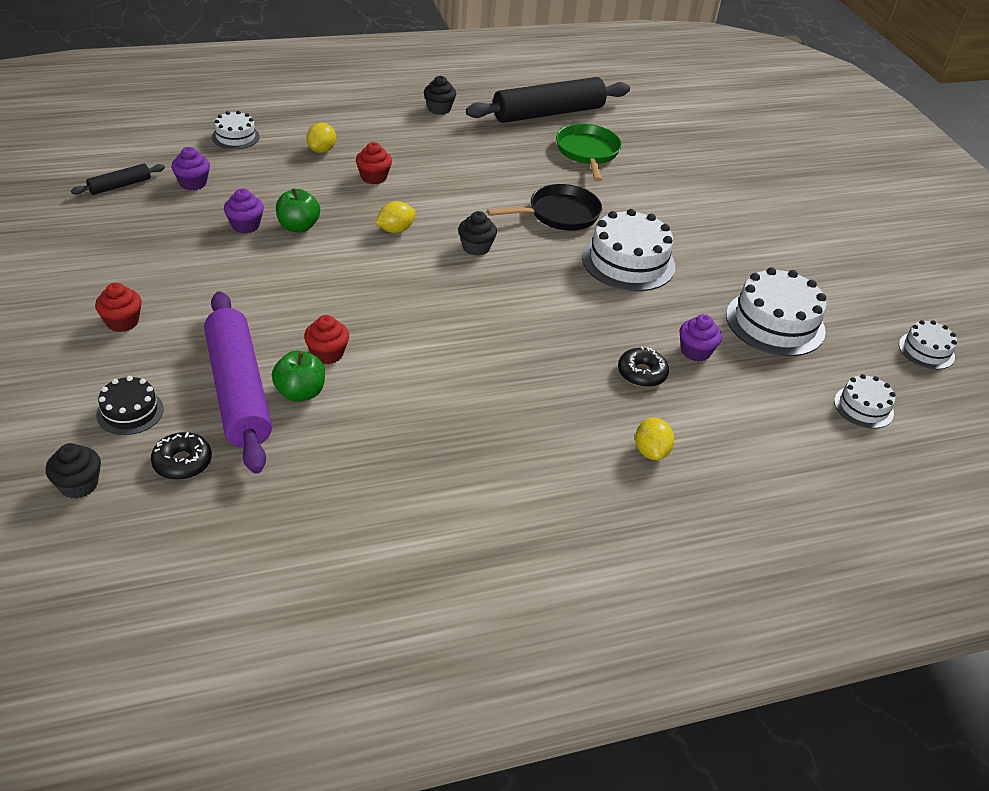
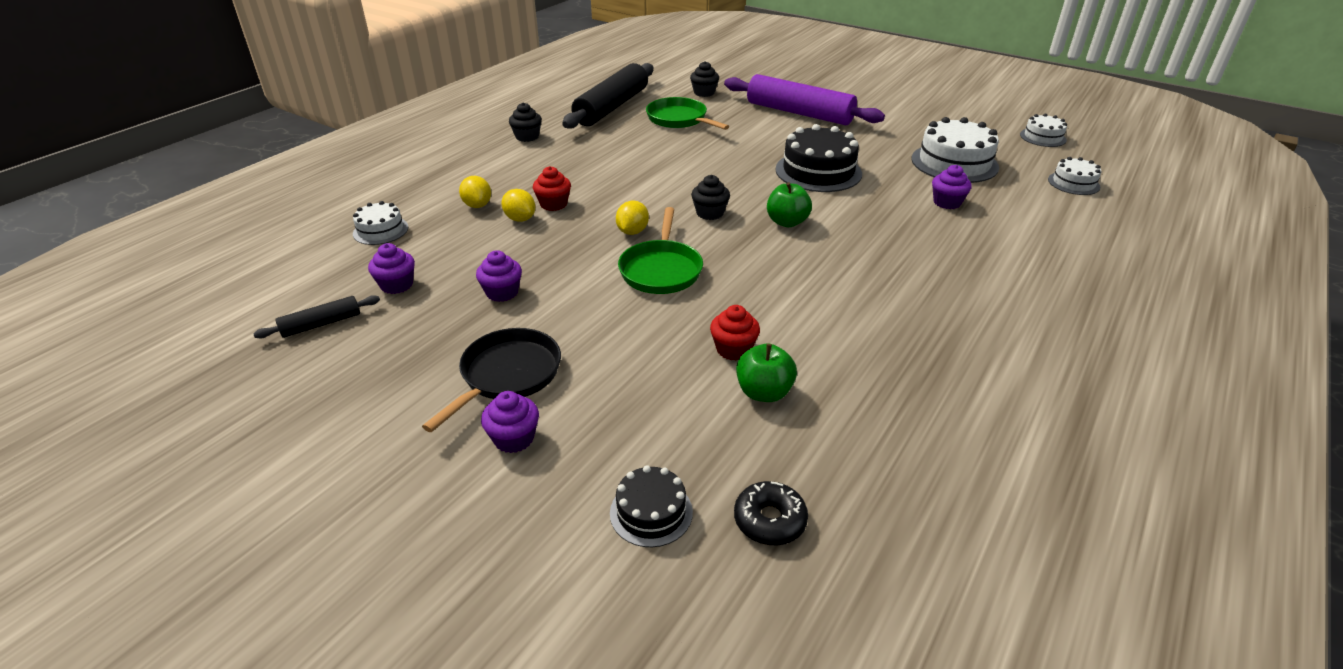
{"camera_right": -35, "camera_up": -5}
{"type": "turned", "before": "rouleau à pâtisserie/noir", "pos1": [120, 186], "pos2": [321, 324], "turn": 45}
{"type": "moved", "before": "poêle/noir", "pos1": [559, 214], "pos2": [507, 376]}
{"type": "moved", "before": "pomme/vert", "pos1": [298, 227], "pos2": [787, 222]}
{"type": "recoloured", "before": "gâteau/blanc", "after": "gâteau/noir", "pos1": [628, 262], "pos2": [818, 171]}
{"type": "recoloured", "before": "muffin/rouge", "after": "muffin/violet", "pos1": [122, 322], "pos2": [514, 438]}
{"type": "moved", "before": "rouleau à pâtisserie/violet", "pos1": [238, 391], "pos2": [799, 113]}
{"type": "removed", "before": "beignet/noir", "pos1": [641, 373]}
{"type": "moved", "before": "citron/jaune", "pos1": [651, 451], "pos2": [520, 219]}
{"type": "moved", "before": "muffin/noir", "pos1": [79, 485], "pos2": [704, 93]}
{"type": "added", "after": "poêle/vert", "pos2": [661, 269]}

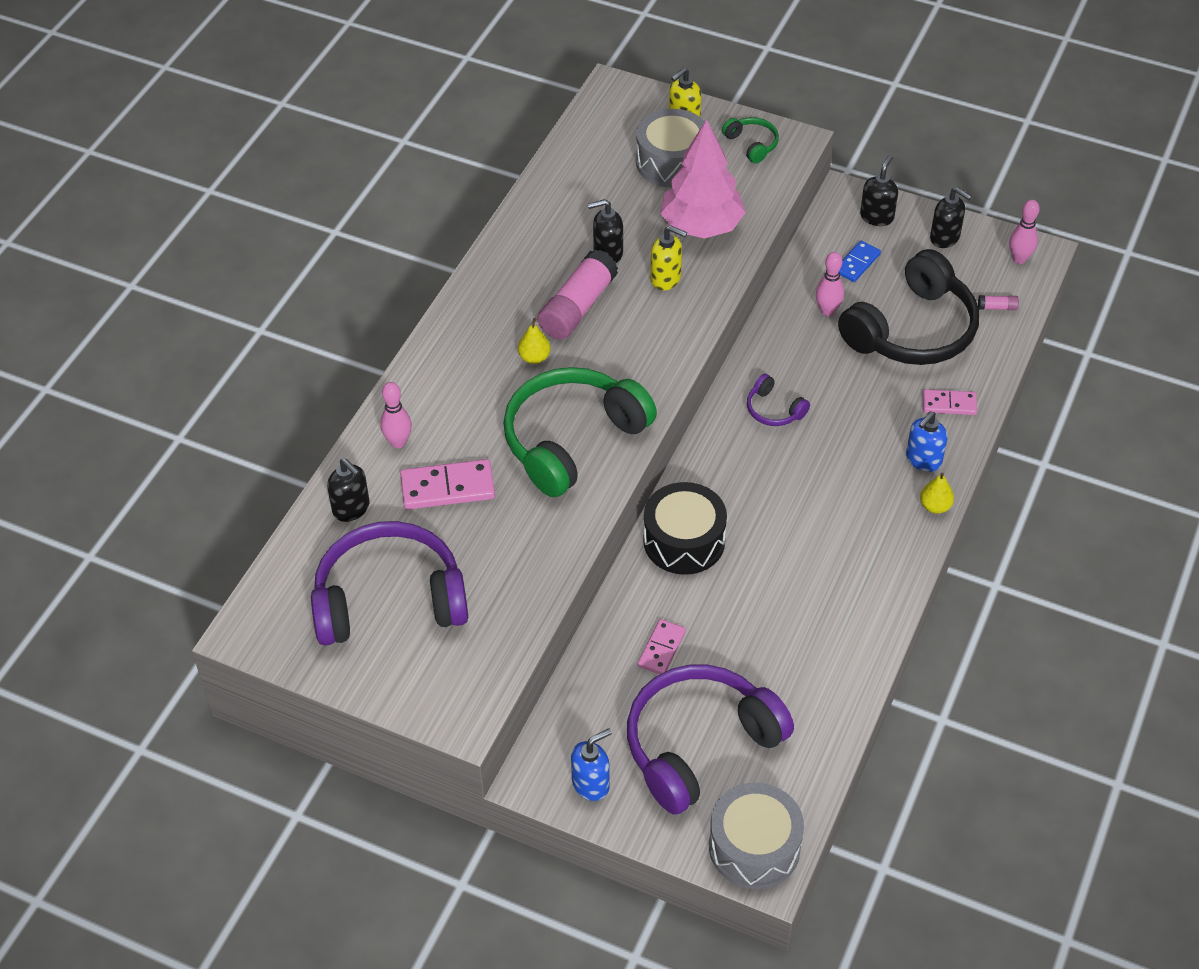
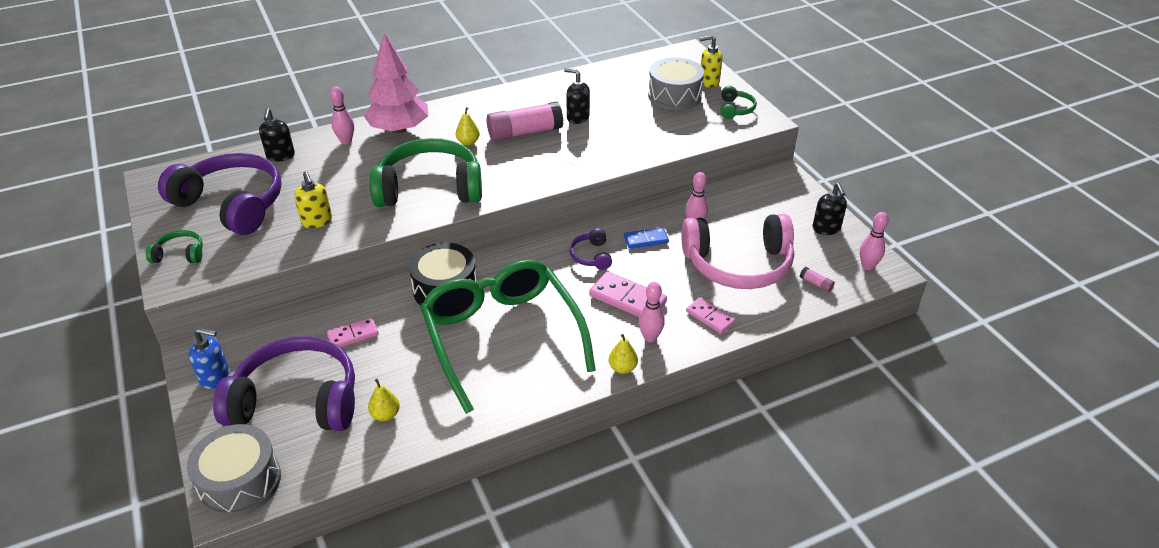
{"camera_right": 40, "camera_up": -10}
{"type": "moved", "before": "arbre/rose", "pos1": [701, 226], "pos2": [399, 129]}
{"type": "removed", "before": "distributeur de savon/noir", "pos1": [877, 217]}
{"type": "moved", "before": "distributeur de savon/jaune", "pos1": [666, 279], "pos2": [317, 221]}
{"type": "moved", "before": "domino/bleu", "pos1": [857, 263], "pos2": [646, 240]}
{"type": "recoloured", "before": "casque audio/noir", "after": "casque audio/rose", "pos1": [912, 330], "pos2": [738, 264]}
{"type": "replaced", "before": "distributeur de savon/bleu", "after": "quille/rose", "pos1": [923, 460], "pos2": [650, 337]}
{"type": "moved", "before": "domino/rose", "pos1": [447, 487], "pos2": [627, 299]}
{"type": "added", "after": "casque audio/vert", "pos2": [180, 254]}
{"type": "added", "after": "lunettes/vert", "pos2": [502, 336]}
{"type": "added", "after": "poire/jaune", "pos2": [385, 415]}

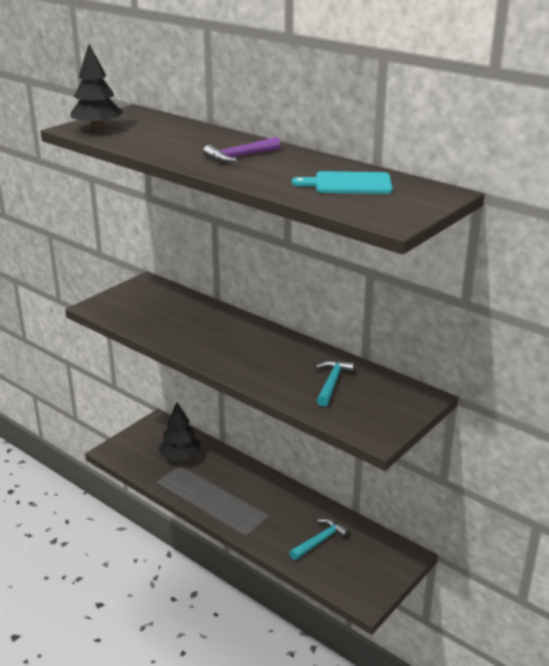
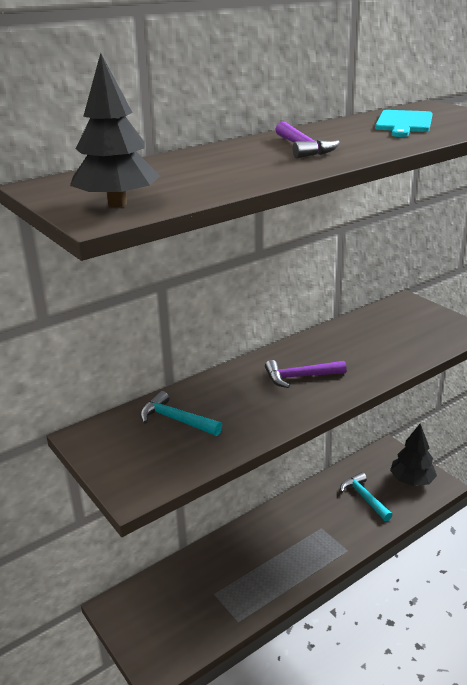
{"camera_right": -75, "camera_up": 0}
{"type": "moved", "before": "marteau/turquoise", "pos1": [332, 383], "pos2": [175, 419]}
{"type": "moved", "before": "arbre/noir", "pos1": [180, 457], "pos2": [411, 480]}
{"type": "added", "after": "marteau/violet", "pos2": [299, 377]}

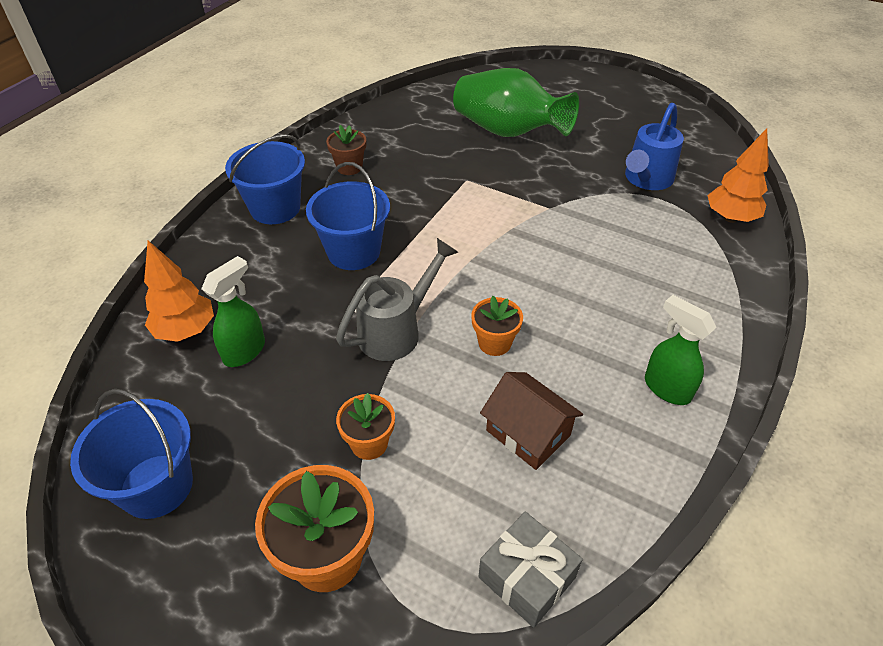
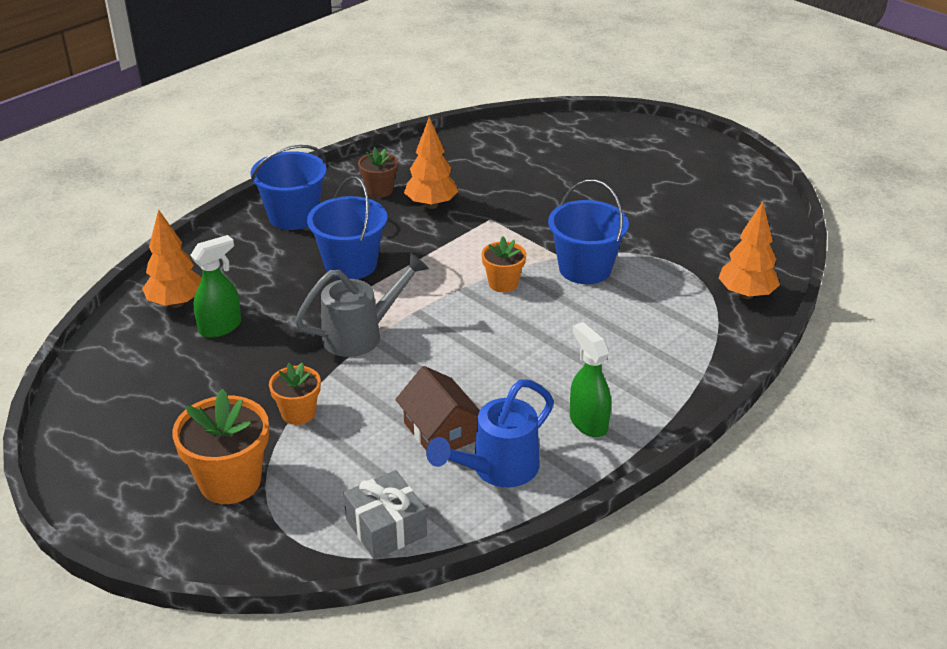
{"camera_right": 15, "camera_up": -10}
{"type": "removed", "before": "vase/vert", "pos1": [508, 132]}
{"type": "moved", "before": "arrosoir/bleu", "pos1": [646, 180], "pos2": [497, 469]}
{"type": "moved", "before": "pot de fleurs/orange", "pos1": [494, 343], "pos2": [503, 283]}
{"type": "moved", "before": "seau/bleu", "pos1": [156, 486], "pos2": [585, 268]}
{"type": "added", "after": "arbre/orange", "pos2": [431, 205]}

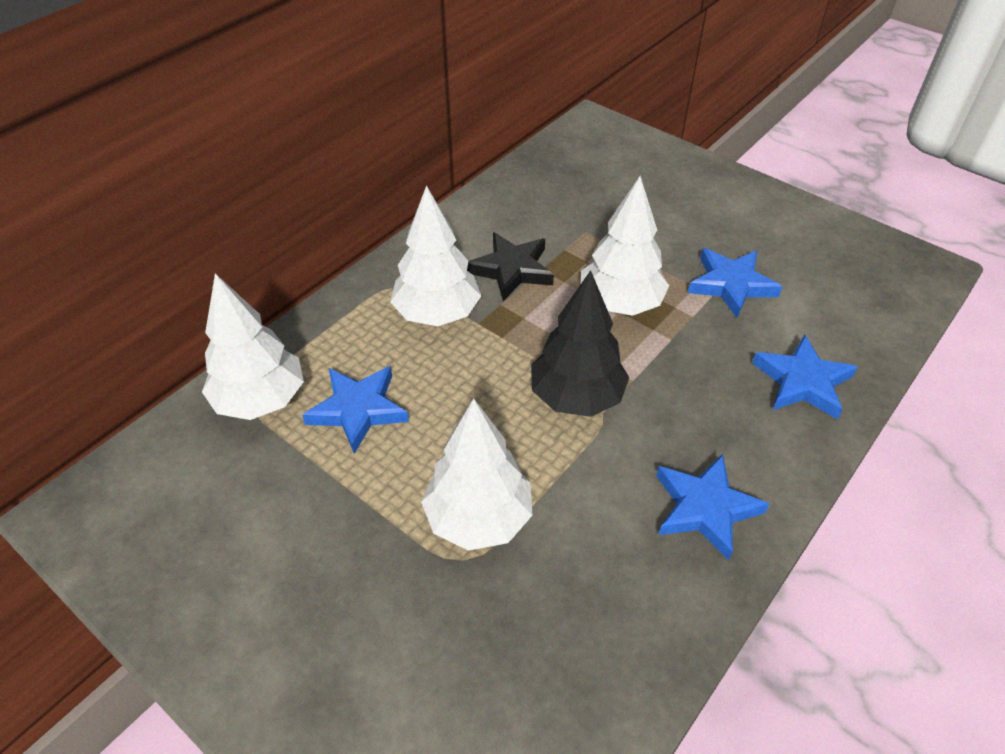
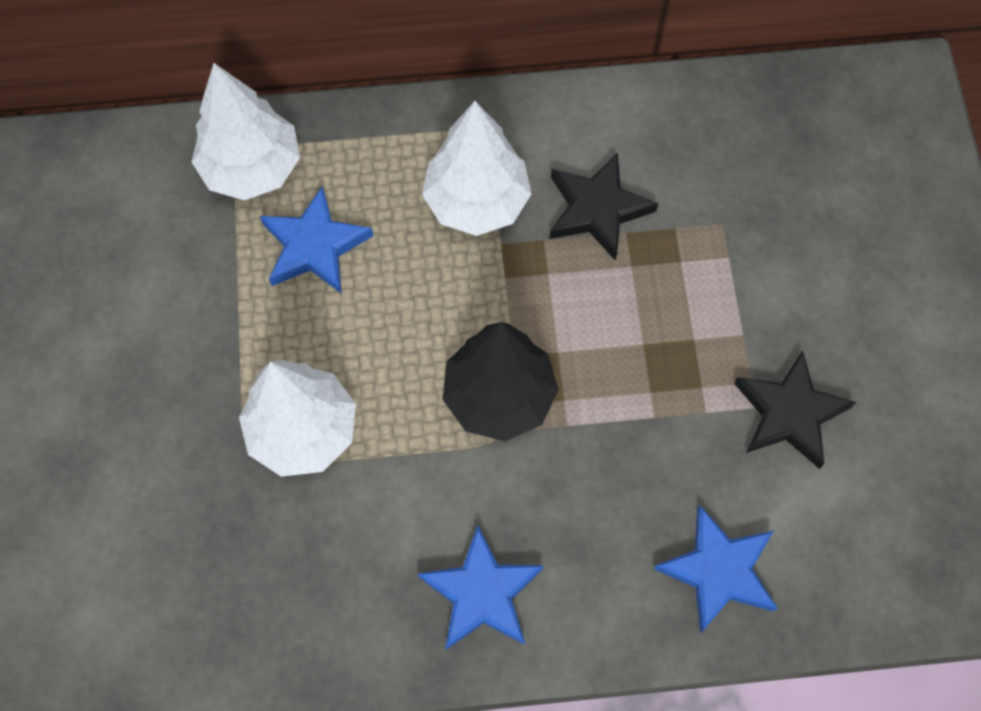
{"camera_right": 45, "camera_up": 20}
{"type": "removed", "before": "arbre/blanc", "pos1": [620, 304]}
{"type": "recoloured", "before": "étoile/bleu", "after": "étoile/noir", "pos1": [731, 285], "pos2": [789, 413]}

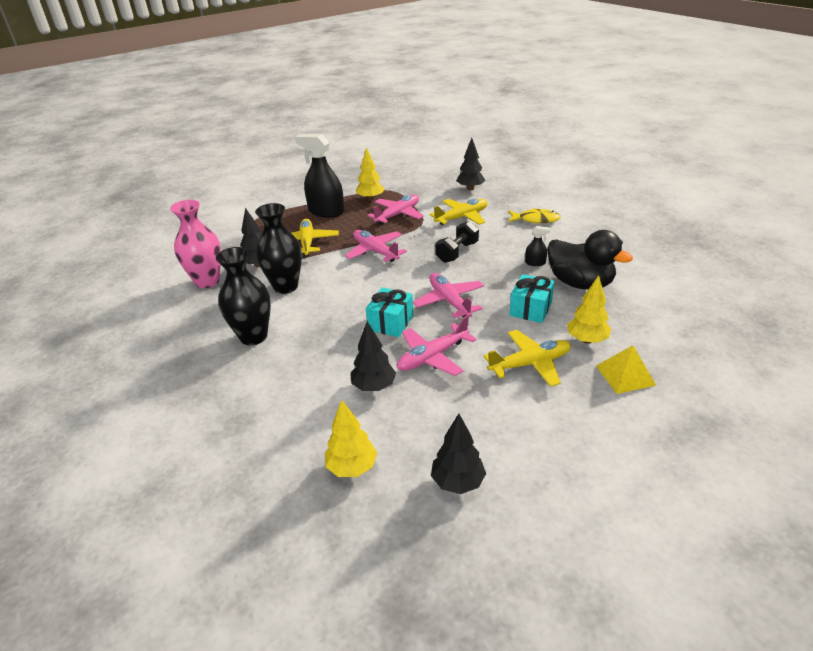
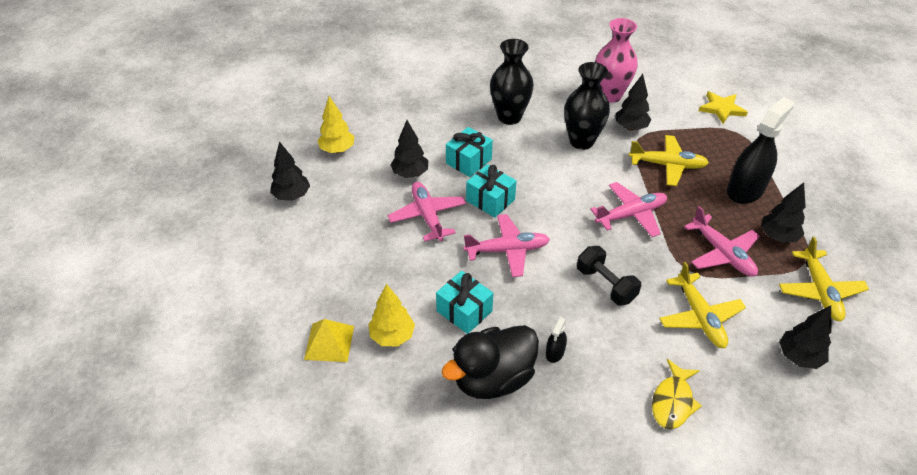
{"camera_right": 105, "camera_up": 10}
{"type": "recoloured", "before": "arbre/jaune", "after": "arbre/noir", "pos1": [370, 199], "pos2": [777, 236]}
{"type": "moved", "before": "avion/jaune", "pos1": [530, 364], "pos2": [820, 291]}
{"type": "added", "after": "étoile/jaune", "pos2": [721, 109]}
{"type": "added", "after": "cadeau/turquoise", "pos2": [469, 161]}

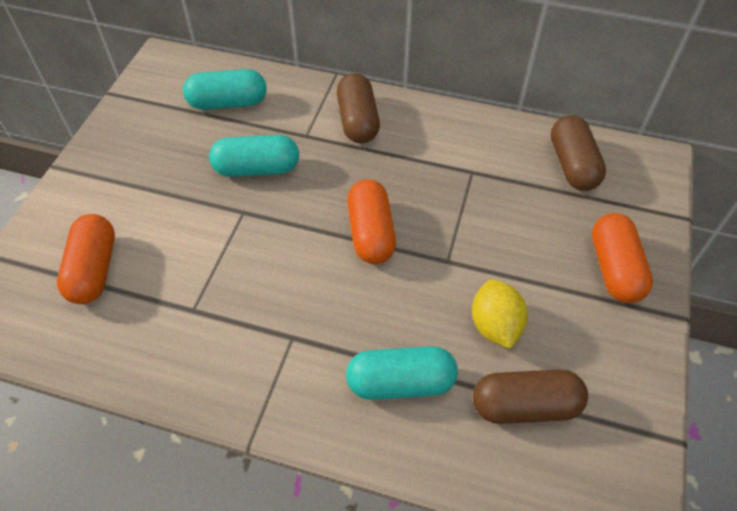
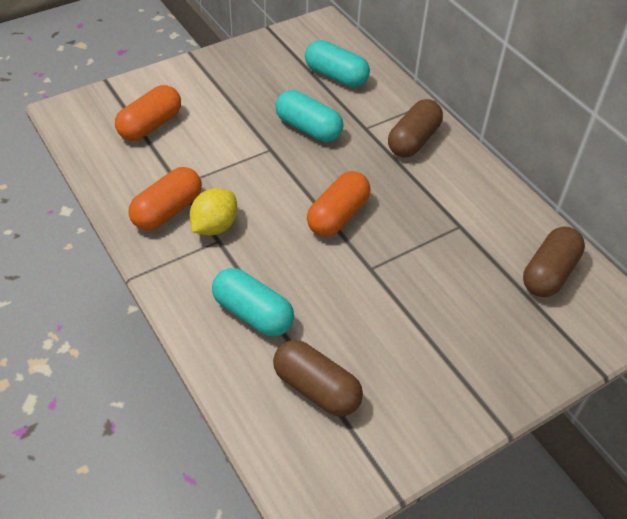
{"camera_right": 40, "camera_up": -5}
{"type": "moved", "before": "gélule/orange", "pos1": [614, 269], "pos2": [167, 210]}
{"type": "moved", "before": "citron/jaune", "pos1": [495, 325], "pos2": [215, 226]}

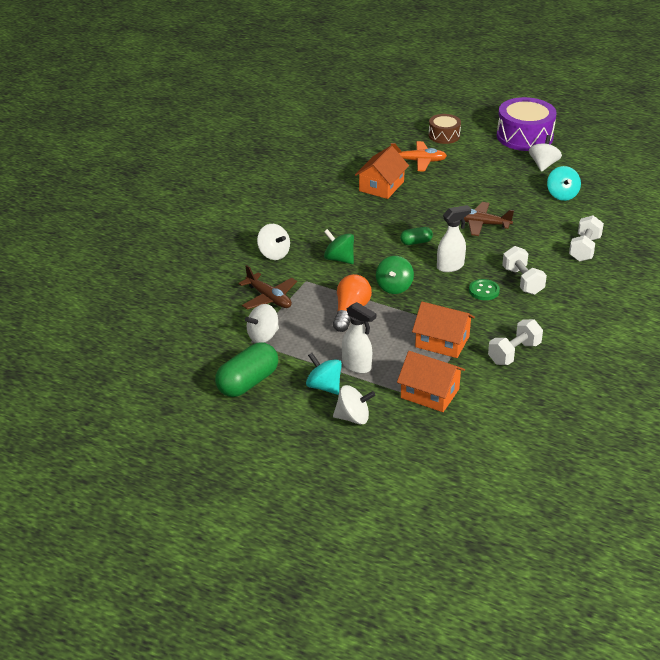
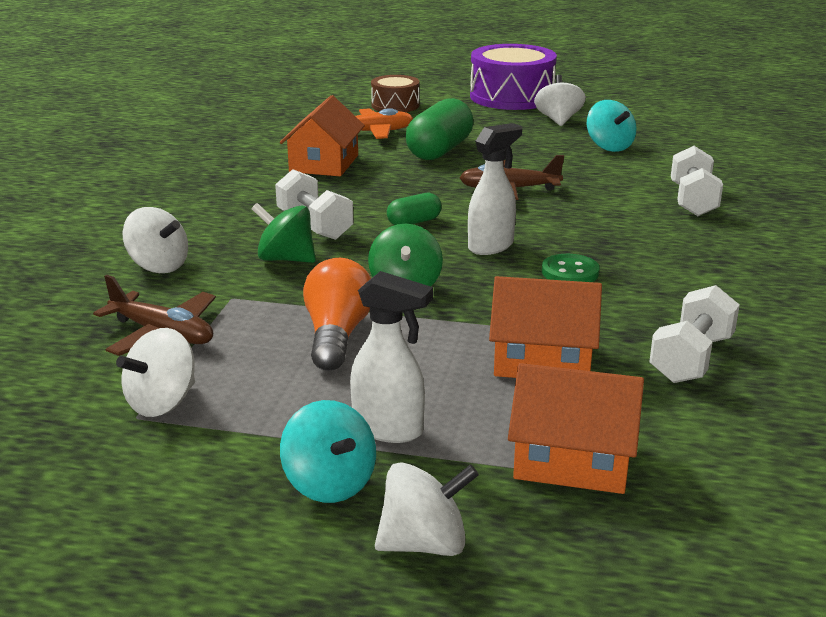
{"camera_right": -15, "camera_up": -10}
{"type": "moved", "before": "haltère/blanc", "pos1": [522, 281], "pos2": [314, 225]}
{"type": "moved", "before": "gélule/vert", "pos1": [247, 383], "pos2": [439, 150]}
{"type": "turned", "before": "toupie/turquoise", "pos1": [324, 387], "pos2": [329, 484], "turn": -150}

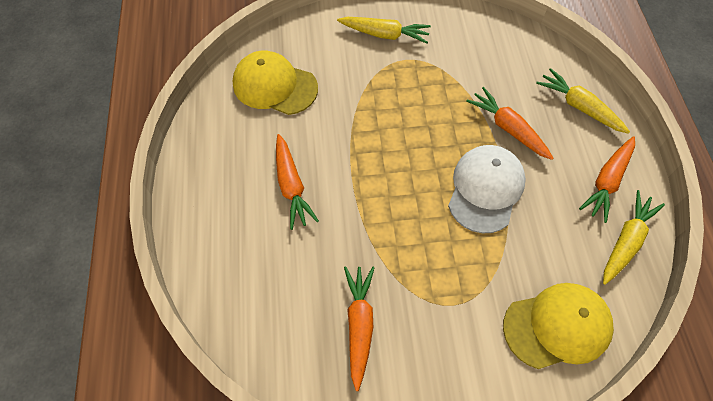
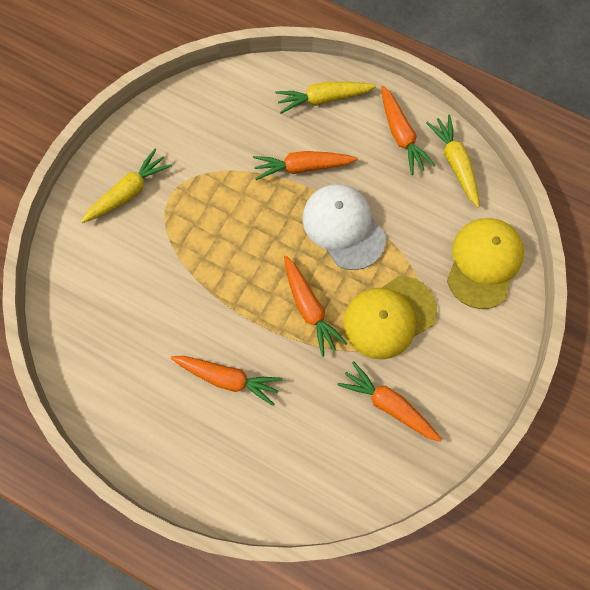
{"camera_right": -55, "camera_up": 10}
{"type": "moved", "before": "casquette/jaune", "pos1": [274, 86], "pos2": [389, 317]}
{"type": "added", "after": "carotte/orange", "pos2": [309, 308]}

